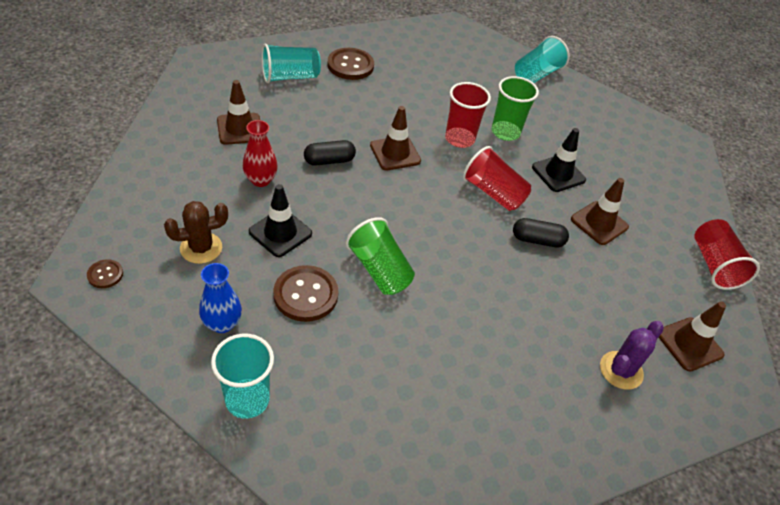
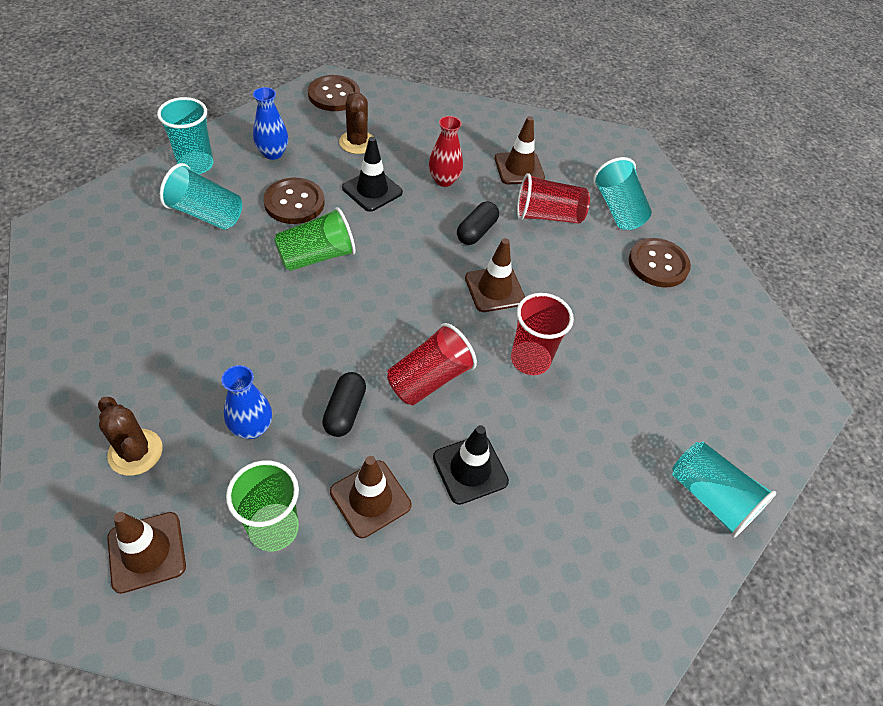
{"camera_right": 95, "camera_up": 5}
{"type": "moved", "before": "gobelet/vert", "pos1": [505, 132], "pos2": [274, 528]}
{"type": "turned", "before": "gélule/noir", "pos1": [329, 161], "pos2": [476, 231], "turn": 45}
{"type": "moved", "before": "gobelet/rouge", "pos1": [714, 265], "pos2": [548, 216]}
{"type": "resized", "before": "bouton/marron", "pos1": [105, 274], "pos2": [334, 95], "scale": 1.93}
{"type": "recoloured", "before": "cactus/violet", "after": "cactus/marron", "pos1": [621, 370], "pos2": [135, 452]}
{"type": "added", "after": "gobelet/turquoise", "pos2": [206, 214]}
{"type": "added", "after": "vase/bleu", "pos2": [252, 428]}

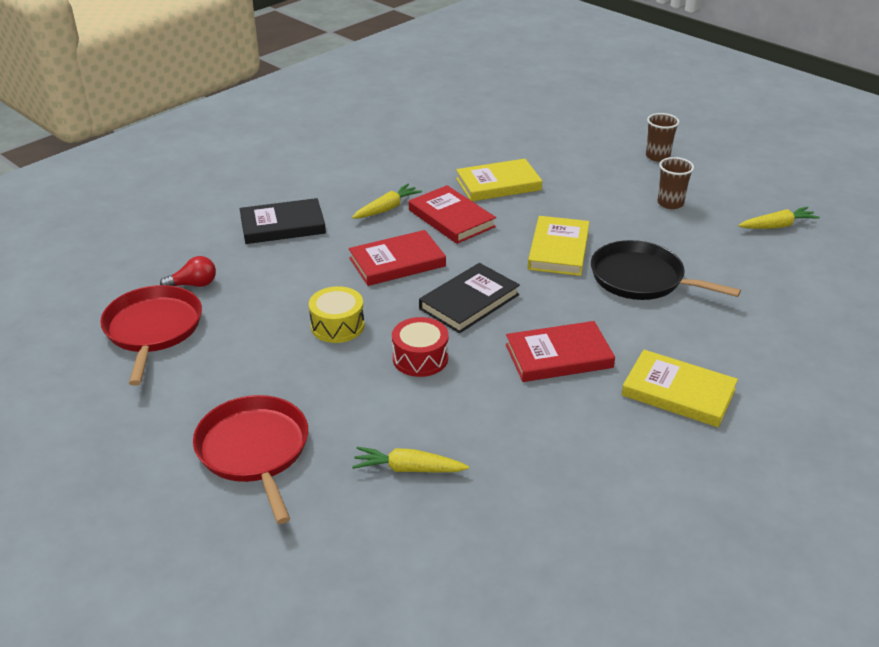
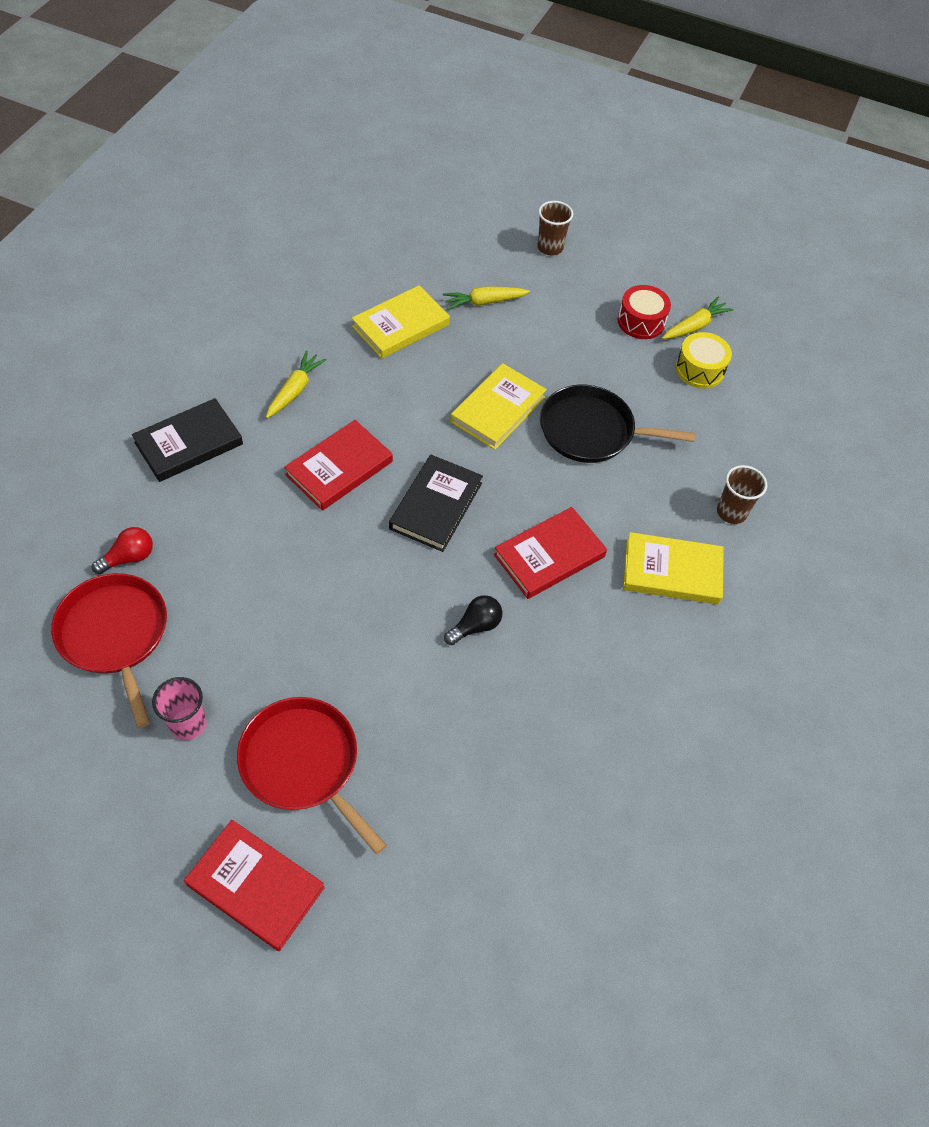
{"camera_right": -25, "camera_up": 20}
{"type": "moved", "before": "gobelet/marron", "pos1": [670, 203], "pos2": [731, 512]}
{"type": "moved", "before": "livre/rouge", "pos1": [451, 218], "pos2": [255, 886]}
{"type": "turned", "before": "livre/jaune", "pos1": [558, 250], "pos2": [498, 409], "turn": 45}
{"type": "moved", "before": "tambour/jaune", "pos1": [337, 326], "pos2": [699, 369]}
{"type": "moved", "before": "tambour/rouge", "pos1": [420, 358], "pos2": [641, 321]}
{"type": "moved", "before": "carotte/jaune", "pos1": [408, 469], "pos2": [484, 302]}
{"type": "added", "after": "ampoule/noir", "pos2": [475, 626]}
{"type": "added", "after": "gobelet/rose", "pos2": [188, 724]}

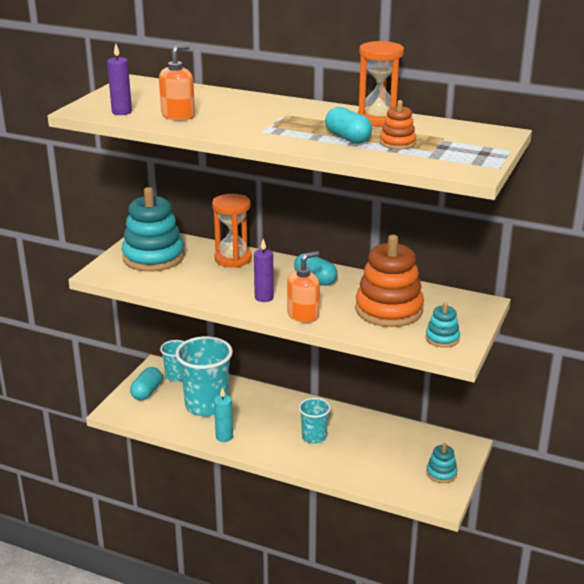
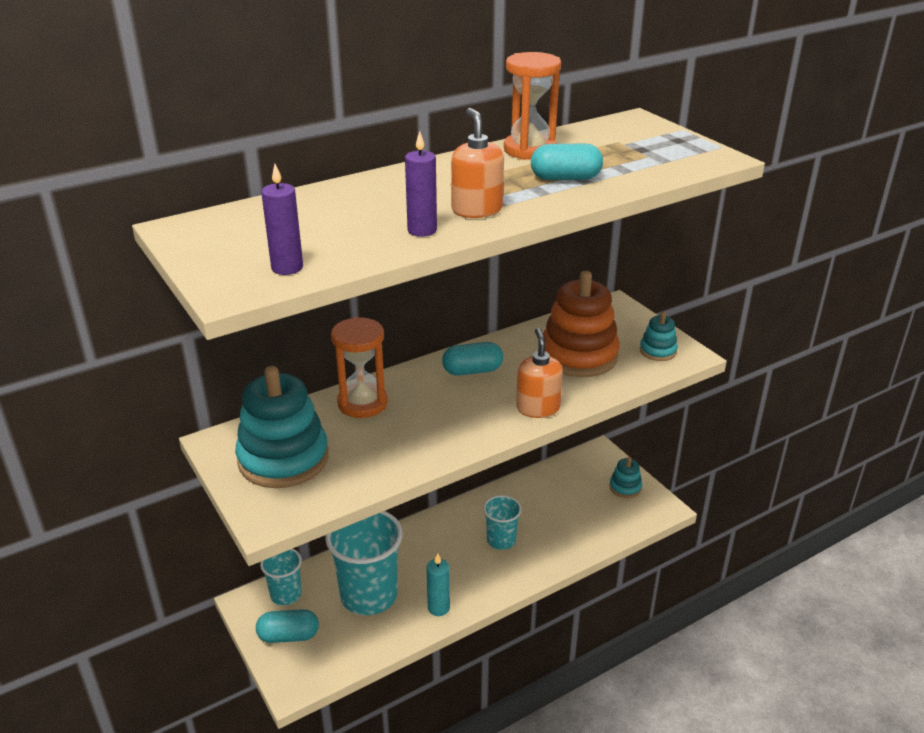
{"camera_right": -55, "camera_up": 5}
{"type": "moved", "before": "distributeur de savon/orange", "pos1": [178, 116], "pos2": [476, 210]}
{"type": "removed", "before": "jouet à empiler/orange", "pos1": [397, 143]}
{"type": "moved", "before": "bougie/violet", "pos1": [264, 297], "pos2": [422, 230]}
{"type": "turned", "before": "gélule/turquoise", "pos1": [147, 392], "pos2": [288, 636], "turn": -60}

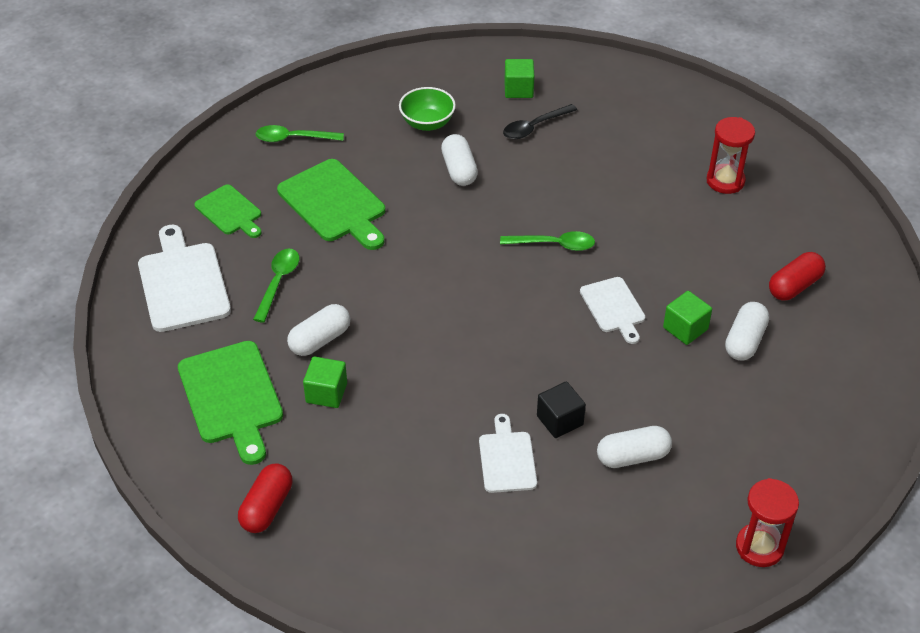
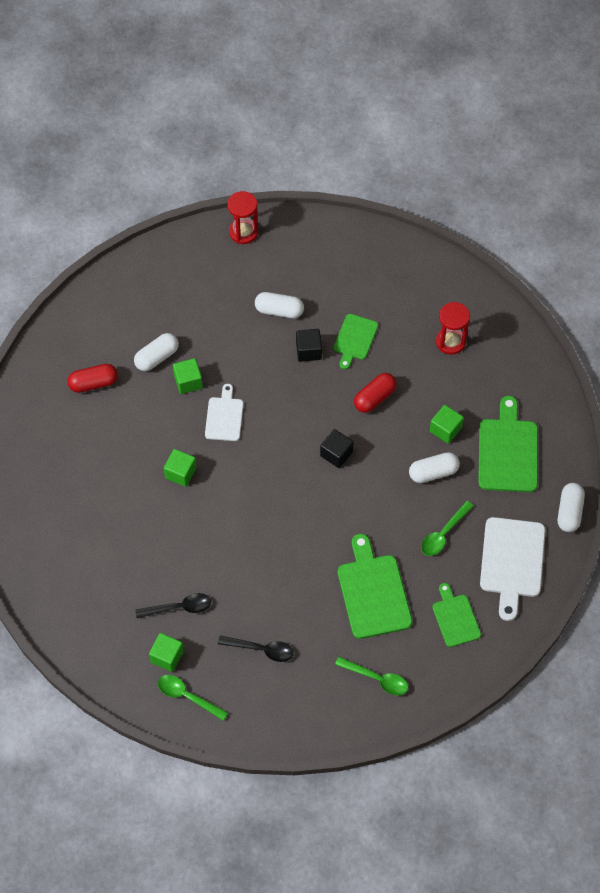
{"camera_right": -155, "camera_up": 15}
{"type": "replaced", "before": "bol/vert", "after": "cuillère/noir", "pos1": [427, 123], "pos2": [261, 649]}
{"type": "moved", "before": "sablier/rouge", "pos1": [725, 181], "pos2": [450, 342]}
{"type": "moved", "before": "gélule/blanc", "pos1": [459, 170], "pos2": [569, 512]}
{"type": "moved", "before": "cuillère/vert", "pos1": [554, 244], "pos2": [187, 696]}
{"type": "recoloured", "before": "planche à découper/blanc", "after": "planche à découper/vert", "pos1": [507, 459], "pos2": [355, 339]}
{"type": "moved", "before": "gélule/rouge", "pos1": [267, 507], "pos2": [374, 398]}
{"type": "added", "after": "cube/noir", "pos2": [336, 454]}
{"type": "added", "after": "cube/vert", "pos2": [180, 473]}

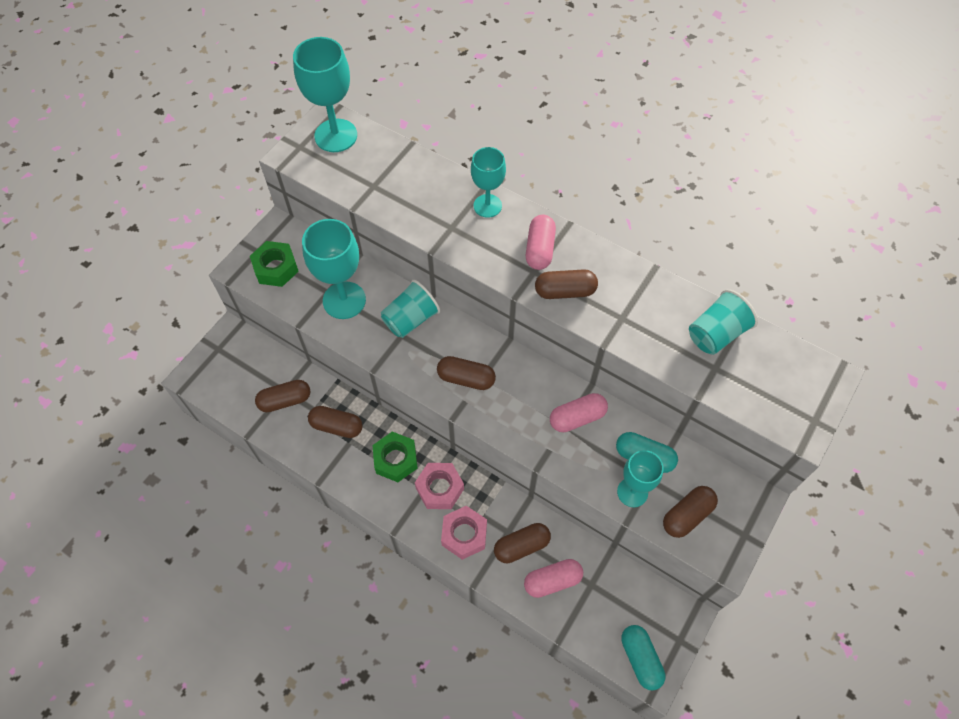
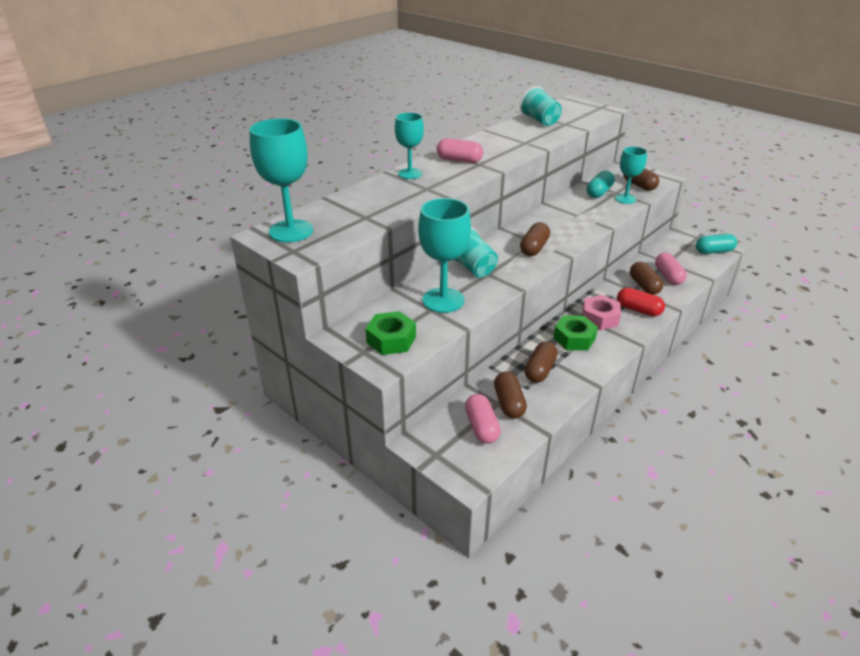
{"camera_right": -80, "camera_up": -25}
{"type": "removed", "before": "gélule/marron", "pos1": [565, 291]}
{"type": "moved", "before": "gélule/rose", "pos1": [577, 418], "pos2": [481, 427]}
{"type": "replaced", "before": "écrou/rose", "after": "gélule/rouge", "pos1": [464, 534], "pos2": [638, 310]}

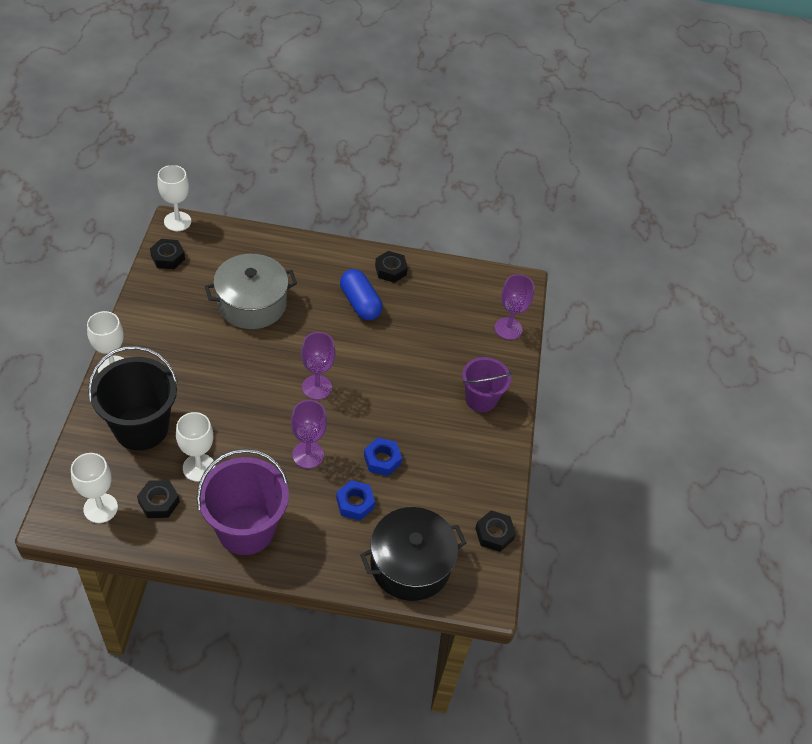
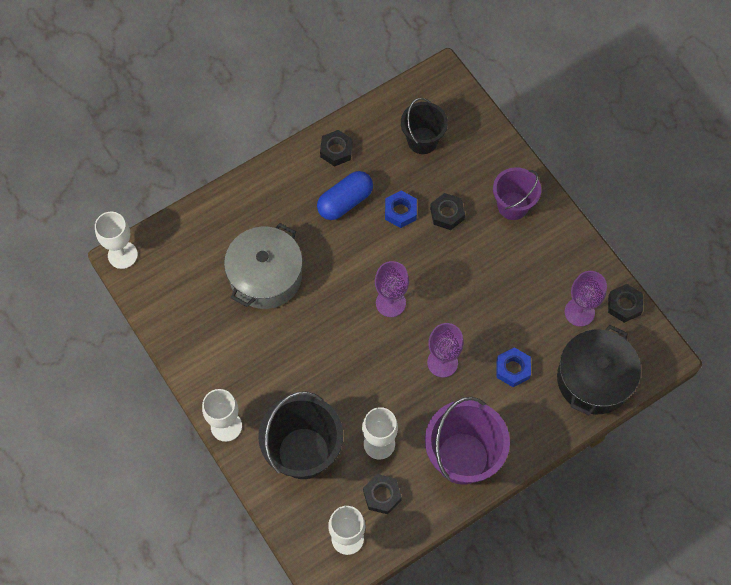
{"camera_right": -35, "camera_up": 15}
{"type": "moved", "before": "écrou/noir", "pos1": [168, 257], "pos2": [447, 214]}
{"type": "turned", "before": "gélule/bleu", "pos1": [360, 303], "pos2": [345, 201], "turn": -60}
{"type": "moved", "before": "verre à pied/violet", "pos1": [508, 328], "pos2": [579, 312]}
{"type": "moved", "before": "écrou/bleu", "pos1": [382, 460], "pos2": [400, 211]}
{"type": "added", "after": "seau/noir", "pos2": [422, 140]}

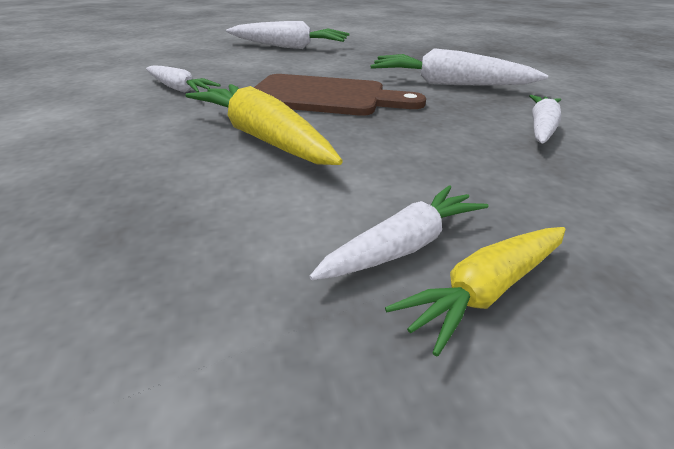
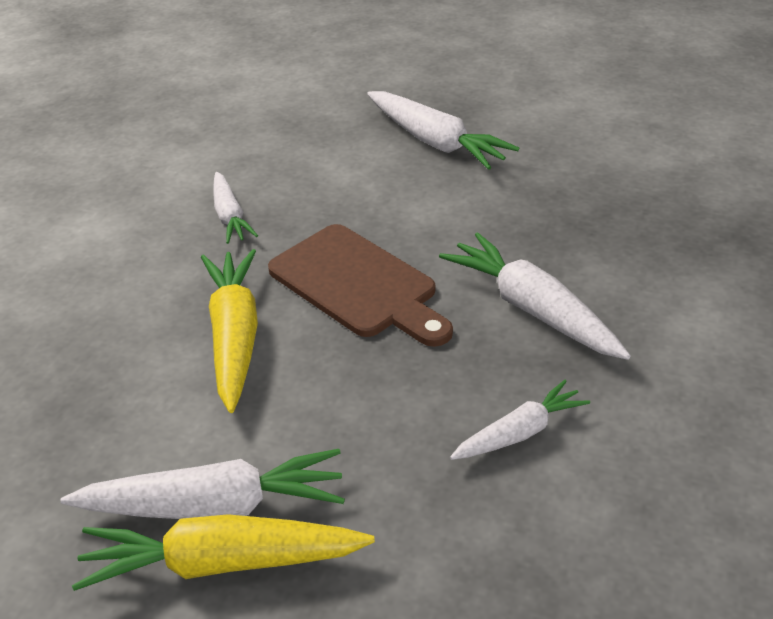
{"camera_right": 35, "camera_up": 5}
{"type": "resized", "before": "carotte/blanc", "pos1": [404, 245], "pos2": [214, 506], "scale": 1.64}
{"type": "resized", "before": "carotte/jaune", "pos1": [485, 290], "pos2": [221, 563], "scale": 1.64}

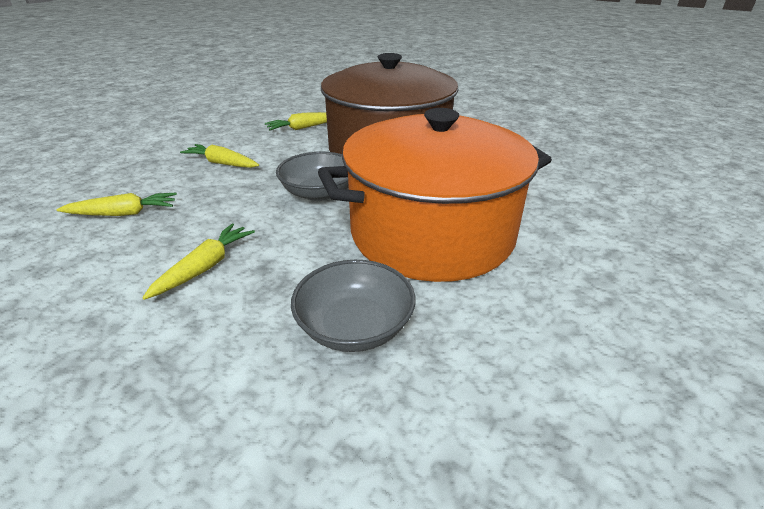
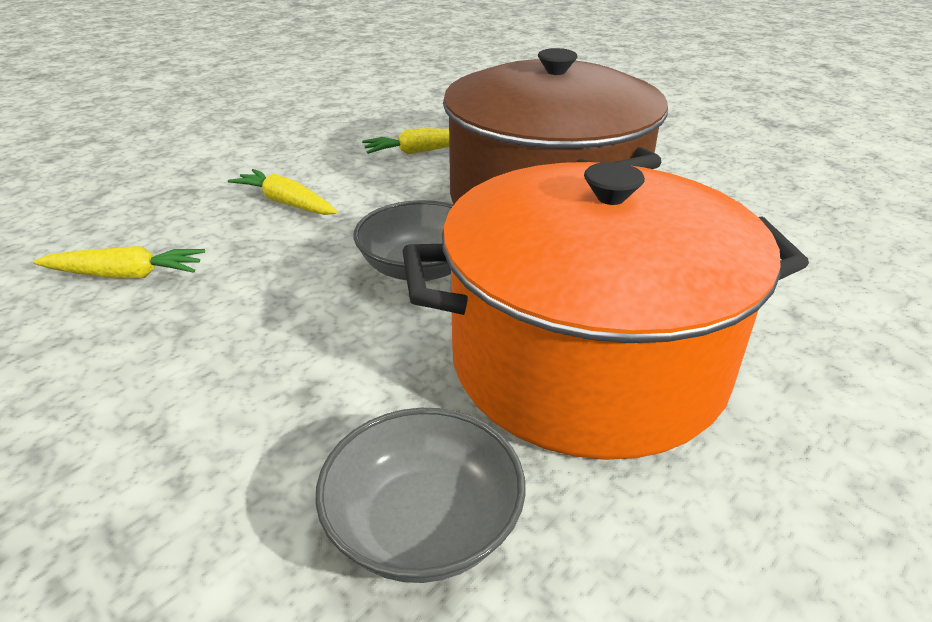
{"camera_right": 10, "camera_up": 0}
{"type": "removed", "before": "carotte/jaune", "pos1": [205, 267]}

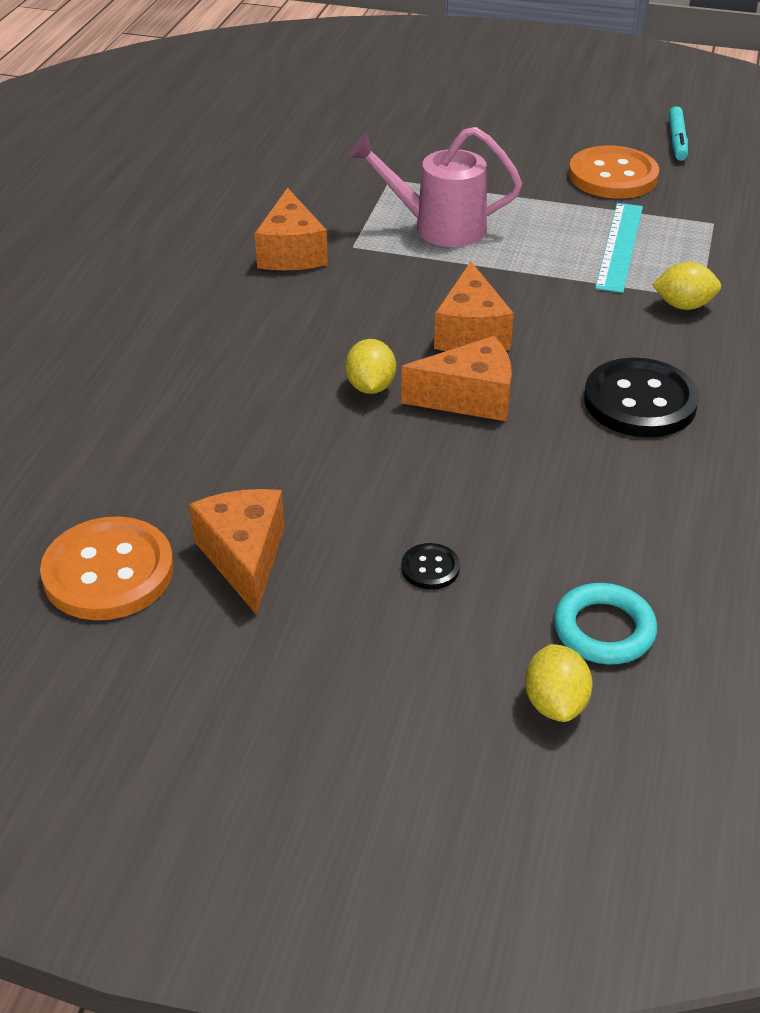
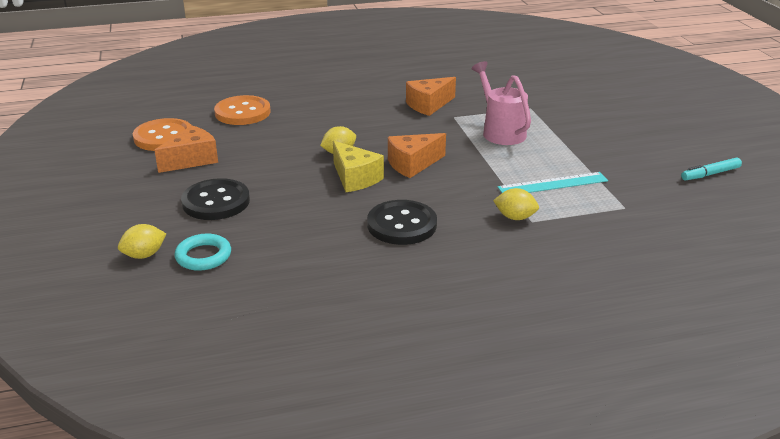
{"camera_right": 60, "camera_up": -10}
{"type": "moved", "before": "bouton/orange", "pos1": [613, 176], "pos2": [242, 112]}
{"type": "turned", "before": "citron/jaune", "pos1": [683, 305], "pos2": [515, 217], "turn": -45}
{"type": "recoloured", "before": "fromage/orange", "after": "fromage/jaune", "pos1": [469, 398], "pos2": [355, 178]}
{"type": "resized", "before": "bouton/noir", "pos1": [430, 568], "pos2": [216, 202], "scale": 2.21}

